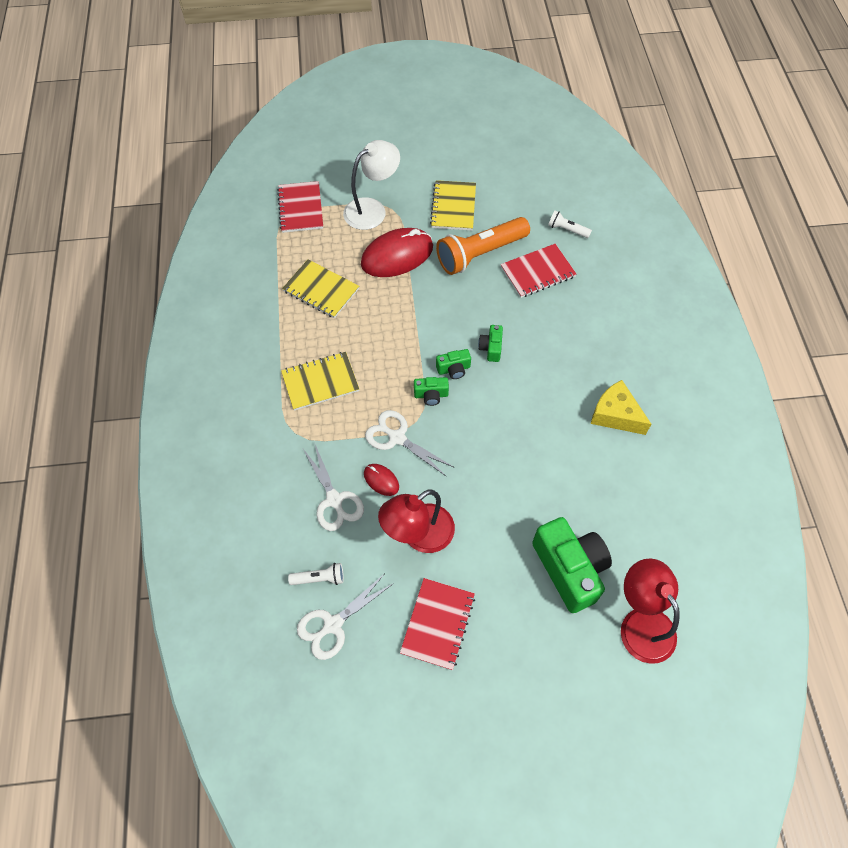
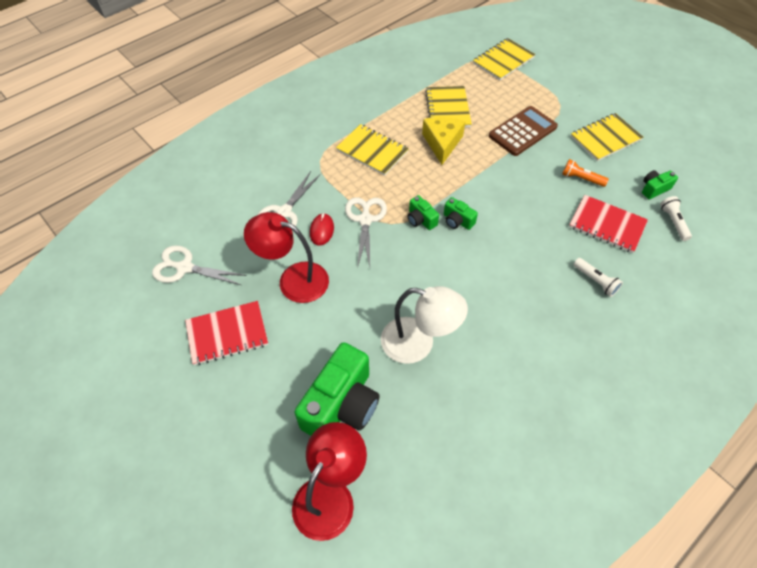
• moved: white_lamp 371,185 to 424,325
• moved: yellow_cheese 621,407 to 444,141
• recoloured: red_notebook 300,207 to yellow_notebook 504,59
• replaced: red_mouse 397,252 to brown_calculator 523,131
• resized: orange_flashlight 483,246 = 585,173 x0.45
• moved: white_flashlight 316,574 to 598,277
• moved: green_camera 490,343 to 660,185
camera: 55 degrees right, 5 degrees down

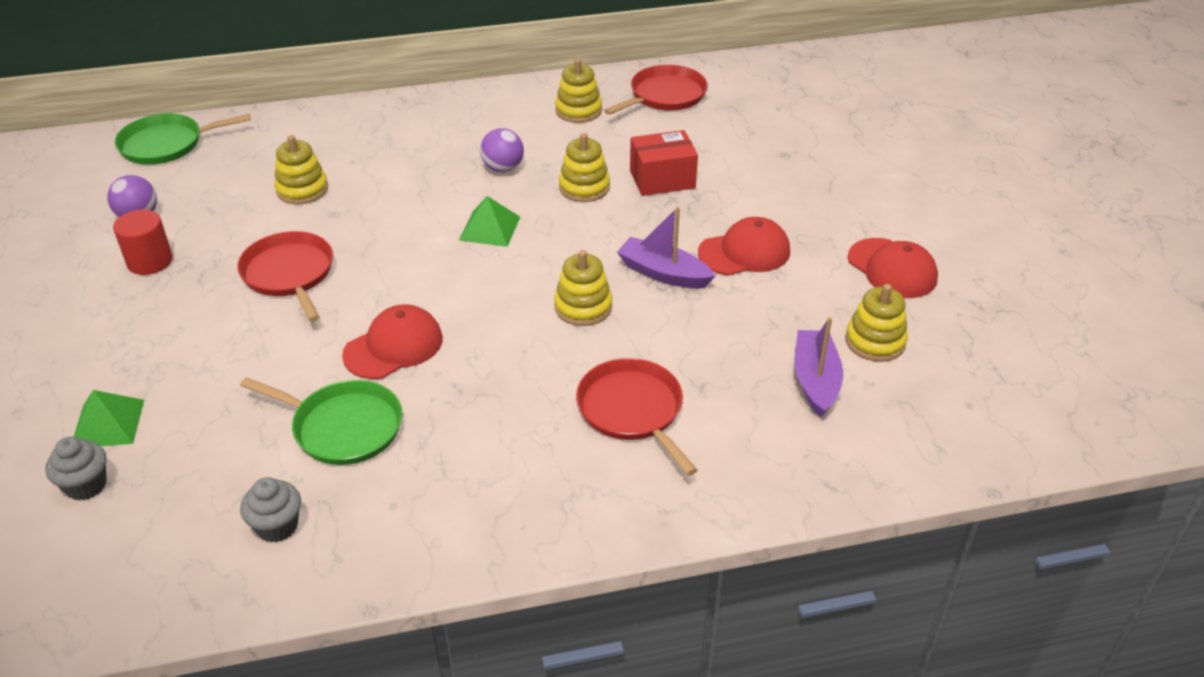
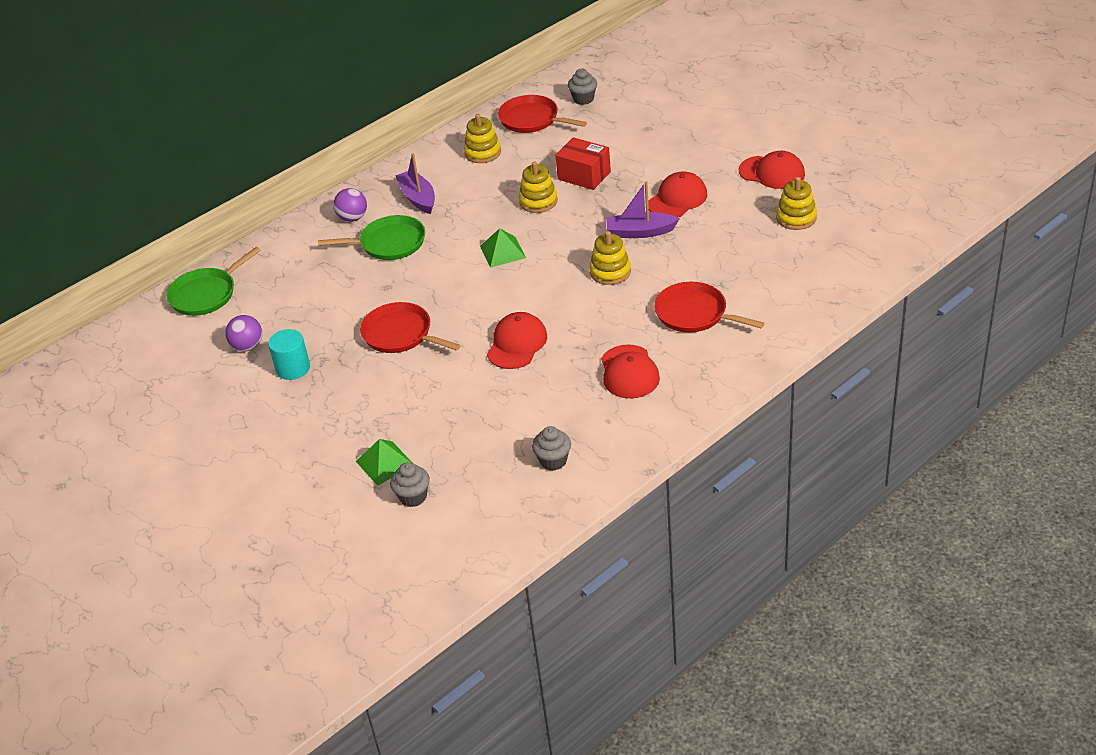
• recoloured: red_cylinder 143,242 to turquoise_cylinder 289,354
• moved: green_pan 321,421 to 371,237
• moved: purple_ball 502,150 to 350,205
• moved: purple_boat 818,367 to 415,183
• turned: red_pan 656,90 = 542,114 75 degrees counterclockwise
• turned: red_box 664,163 = 583,163 75 degrees clockwise
• added: grey_cupcake 582,86
• added: red_cap 630,371
• removed: yellow_stacking_toy 301,170
camera: 25 degrees left, 0 degrees up

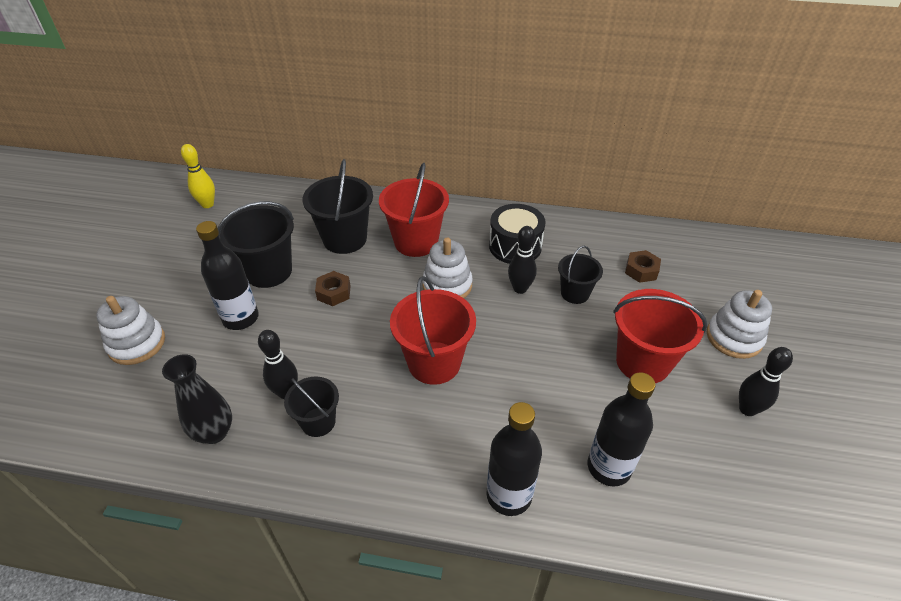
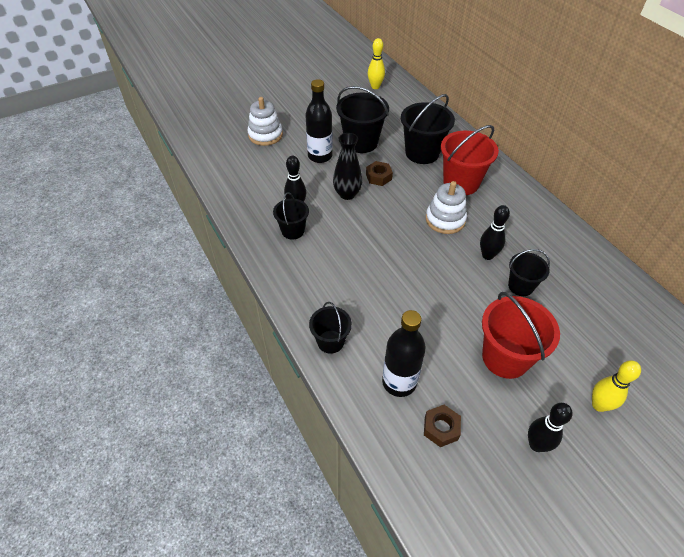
• replaced: black_bottle 514,459 to black_bucket 330,328
• moved: black_vase 197,399 to 347,166
• moved: brown_nut 643,266 to 442,426
• replaced: white_stacking_toy 739,324 to yellow_bowling_pin 616,386
• removed: red_bucket 433,330
• removed: black_drum 517,234
camera: 50 degrees right, 5 degrees up

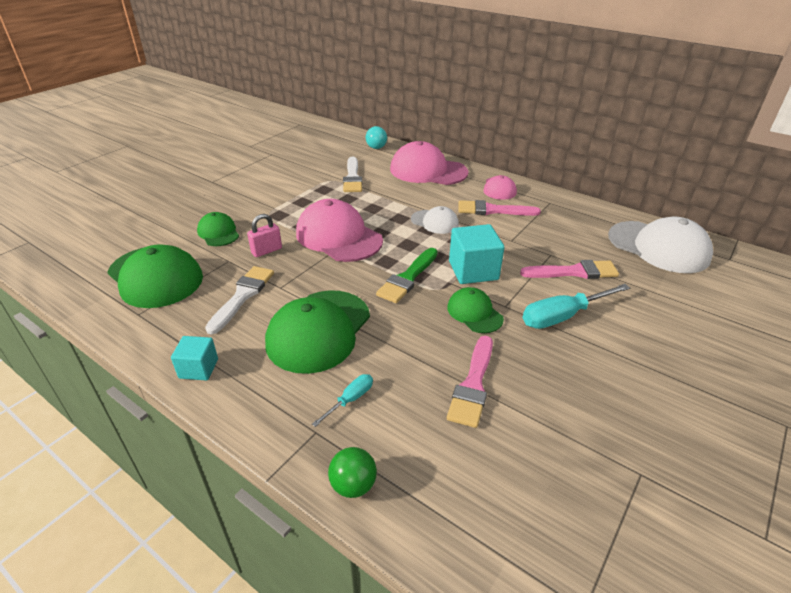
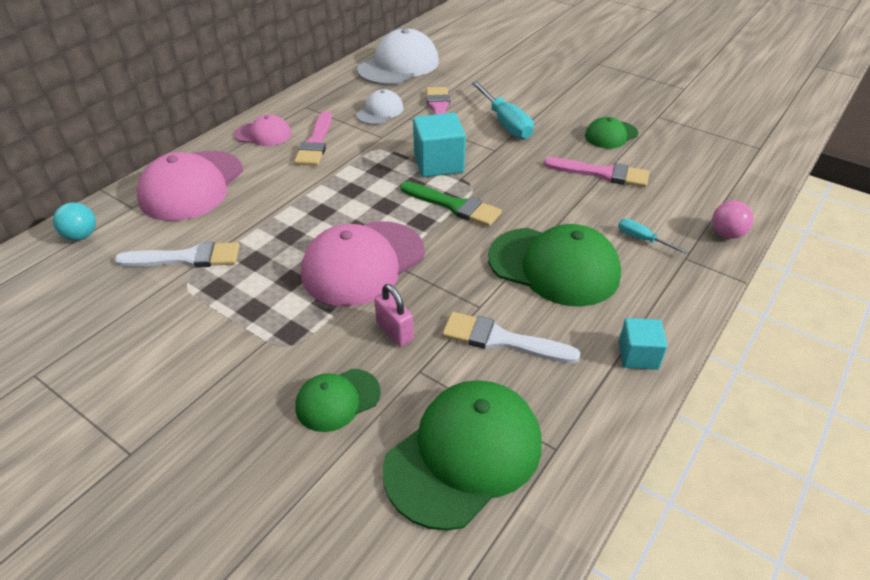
• moved: white_cap 435,220 to 380,107
• moved: green_cap 475,310 to 611,133
• recoloured: green_ball 352,472 to pink_ball 733,219
camera: 90 degrees left, 5 degrees up

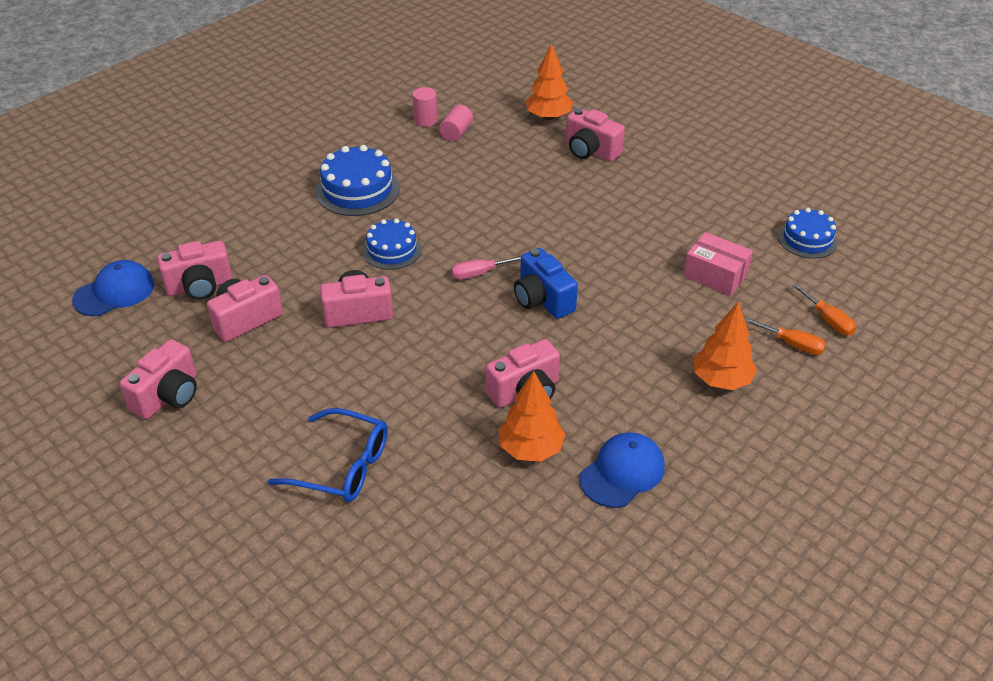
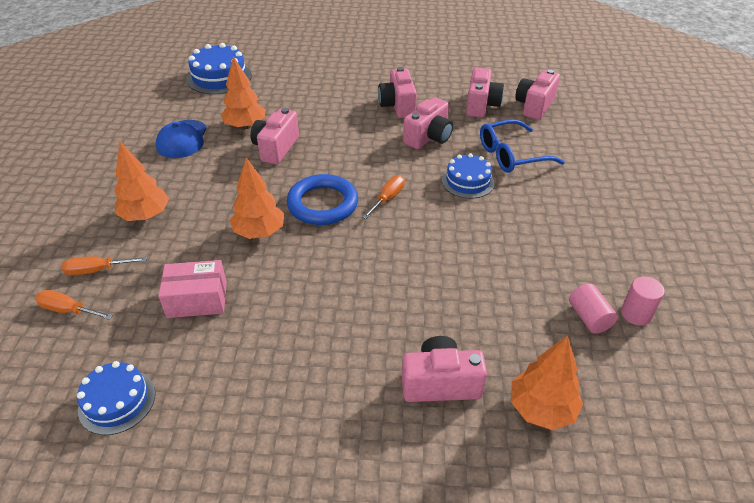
• moved: blue_cake 357,180 to 219,68
• added: orange_tree 257,198
• replaced: blue_camera 546,283 to blue_ring 322,199
• recoloured: pink_screwdriver 486,268 to orange_screwdriver 383,197
• moved: pink_camera 158,379 to 397,92
• moved: blue_glasses 328,455 to 522,146
• removed: blue_cap 113,288
camera: 140 degrees right, 0 degrees up

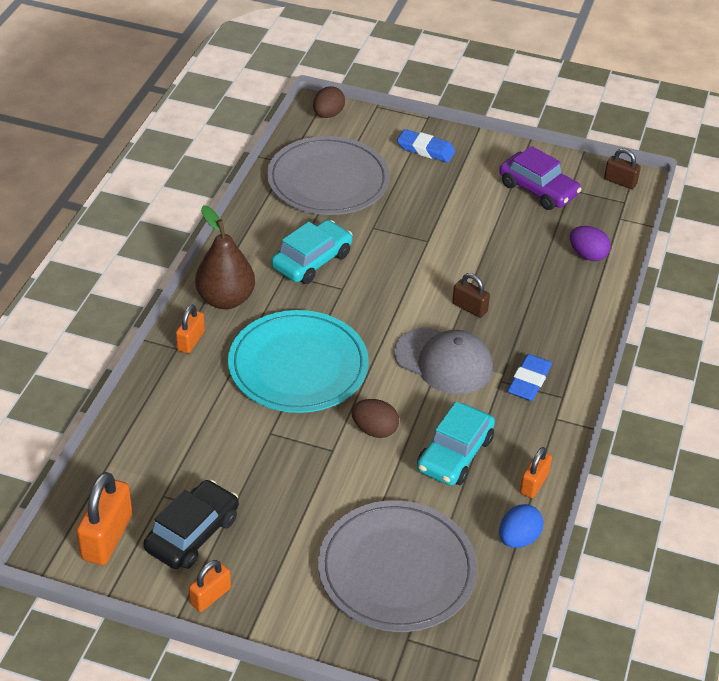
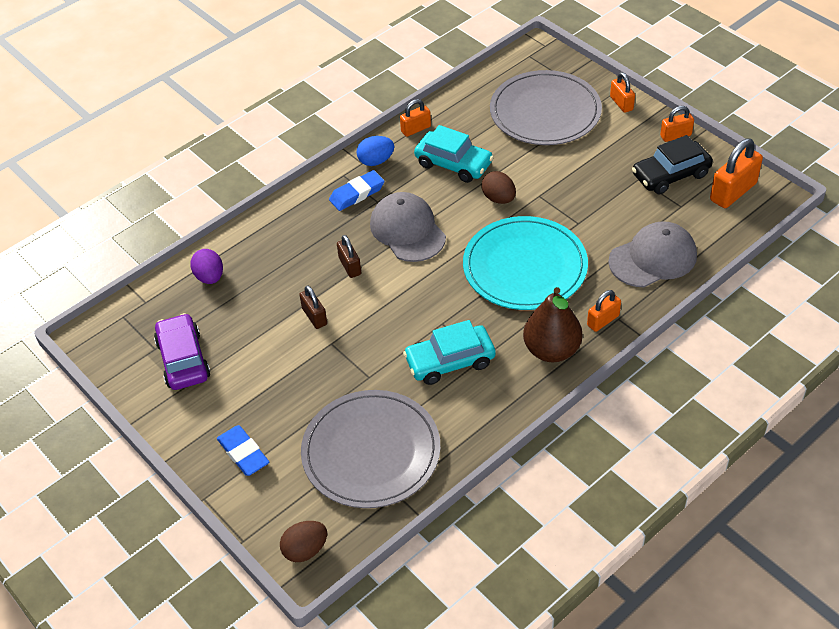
• moved: brown_padlock 622,168 to 313,307
• moved: blue_egg 521,526 to 375,151
• turned: turquoise_car 456,444 = 454,154 60 degrees clockwise
• added: grey_cap 652,254
• added: orange_padlock 622,92
camera: 145 degrees left, 5 degrees up

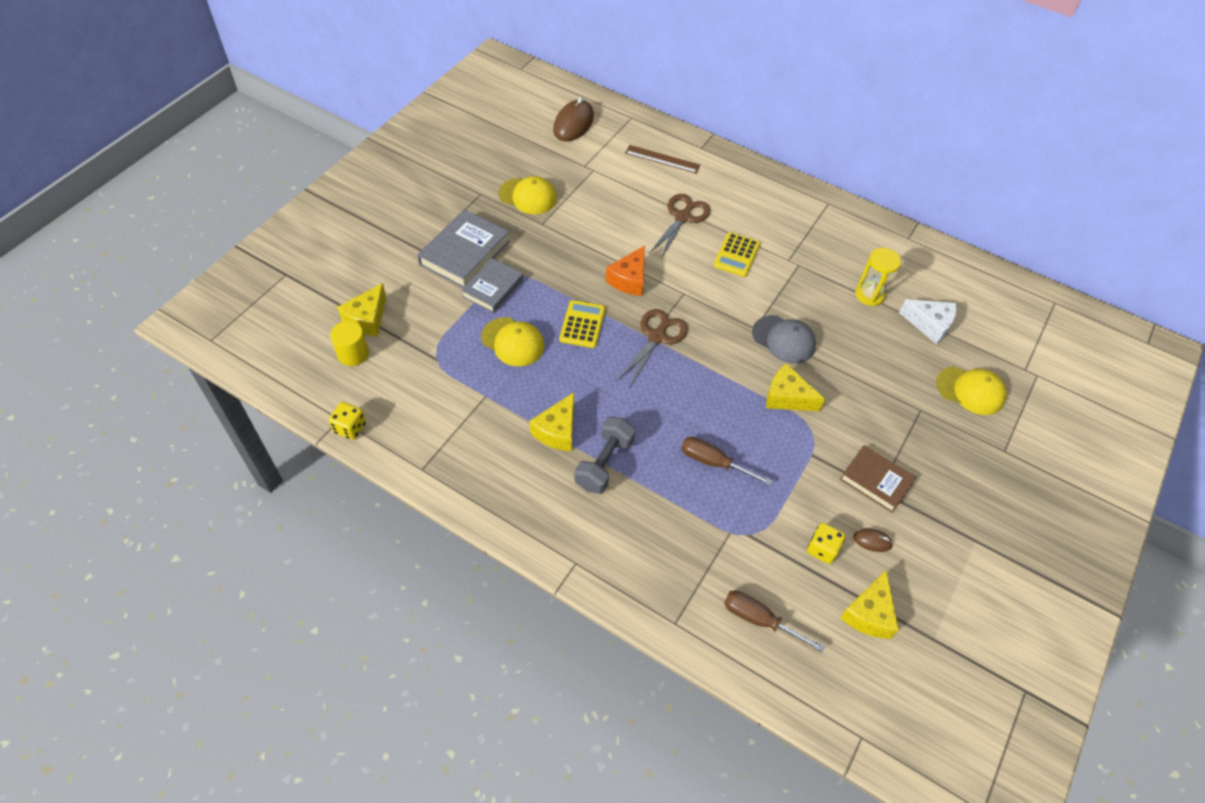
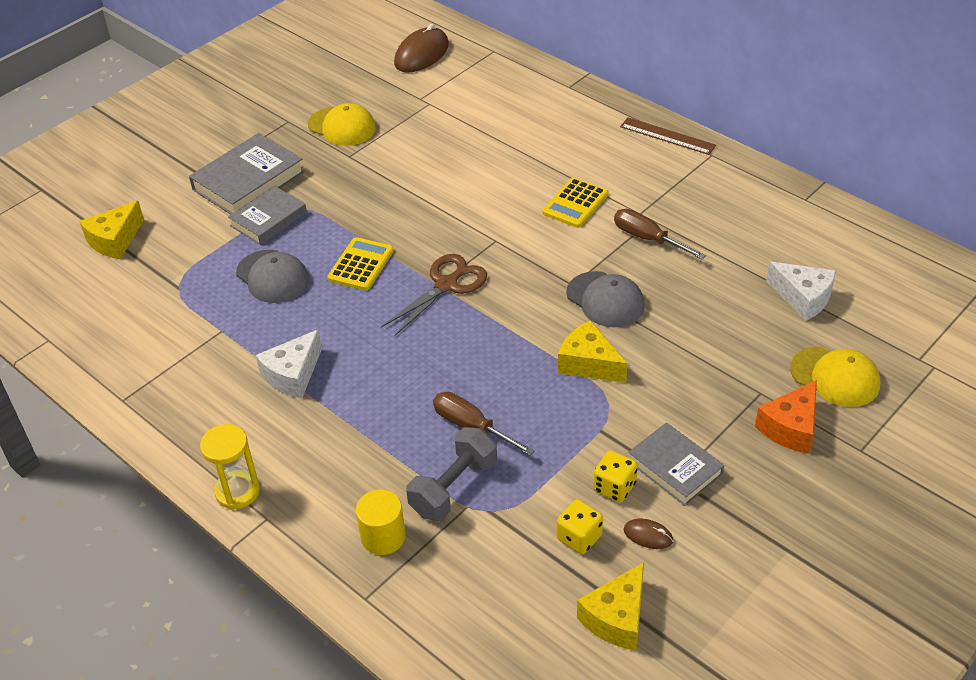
• moved: yellow_hourglass 878,277 to 230,466
• recoloured: yellow_cap 512,341 to grey_cap 272,276
• recoloured: yellow_cheese 552,421 to white_cheese 289,363
• moved: yellow_cylinder 349,343 to 381,522
• moved: grey_dumbbell 605,455 to 451,474
• moved: yellow_dice 347,421 to 615,476
• moved: brown_screwdriver 774,621 to 660,234
• moved: brown_ruler 663,159 to 668,136
• recoloured: brown_book 878,479 to grey_book 676,464
• moved: orange_cheese 625,271 to 786,417
• removed: brown_scissors 679,226
camera: 15 degrees right, 10 degrees down

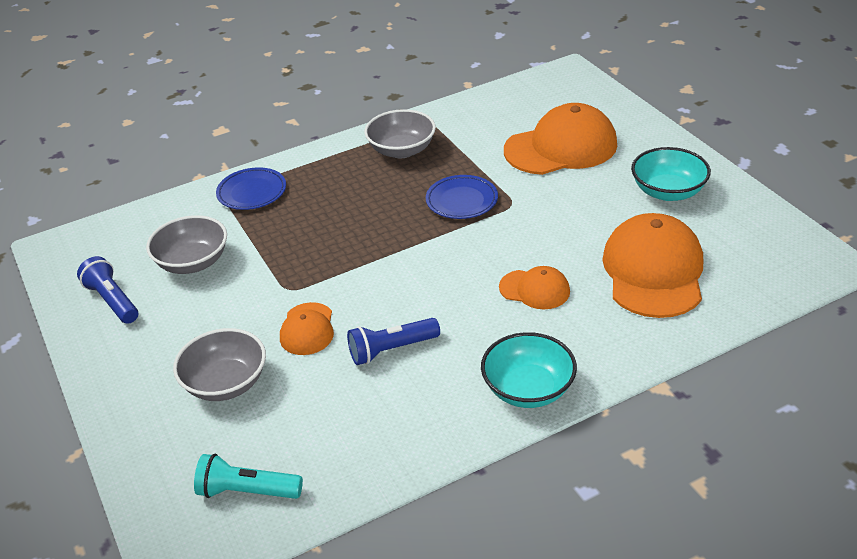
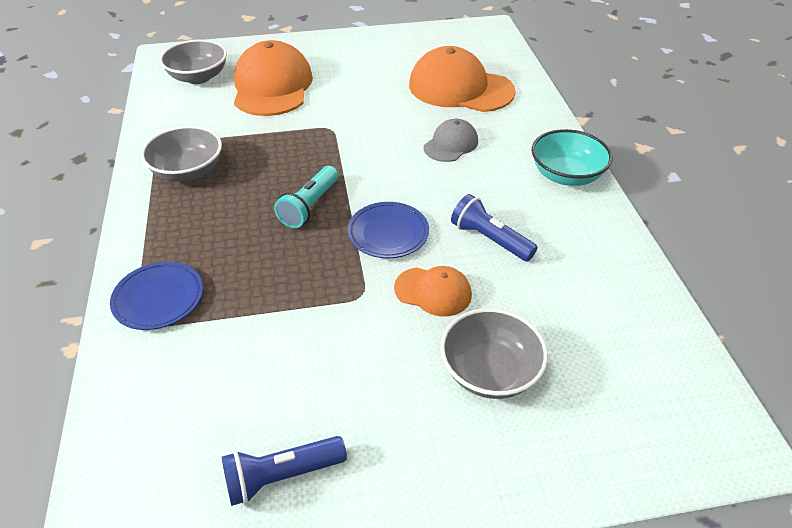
• moved: grey_bowl 186,244 to 193,61
• moved: turquoise_flashlight 248,476 to 306,197
• moved: blue_plate 462,197 to 388,230
• recoloured: orange_cap 534,287 to grey_cap 451,140
• turned: blue_flashlight 393,341 = 494,228 135 degrees clockwise
• removed: turquoise_bowl 671,174
camera: 75 degrees left, 5 degrees up

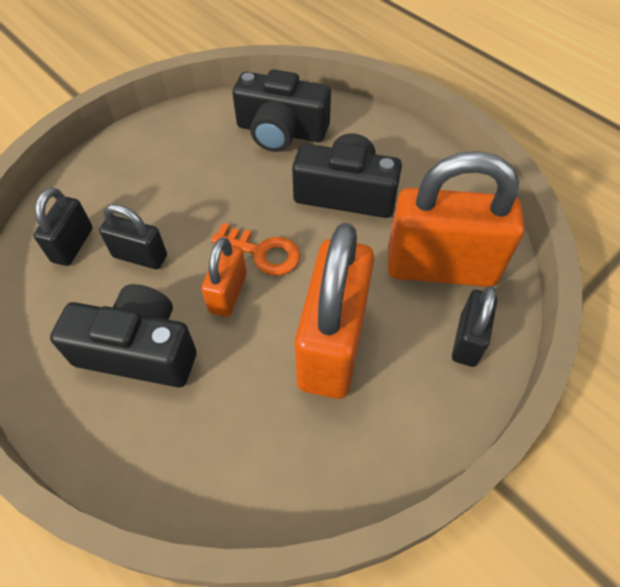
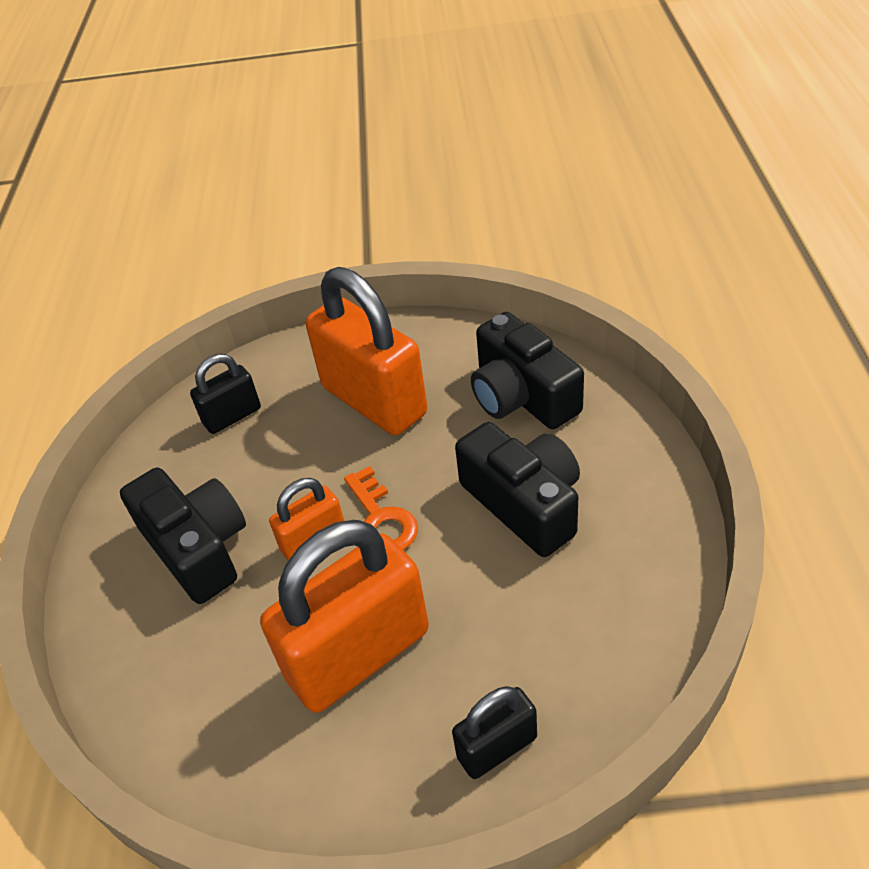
• moved: orange_padlock 456,219 to 366,351
• removed: black_padlock 133,236
camera: 45 degrees right, 10 degrees down

